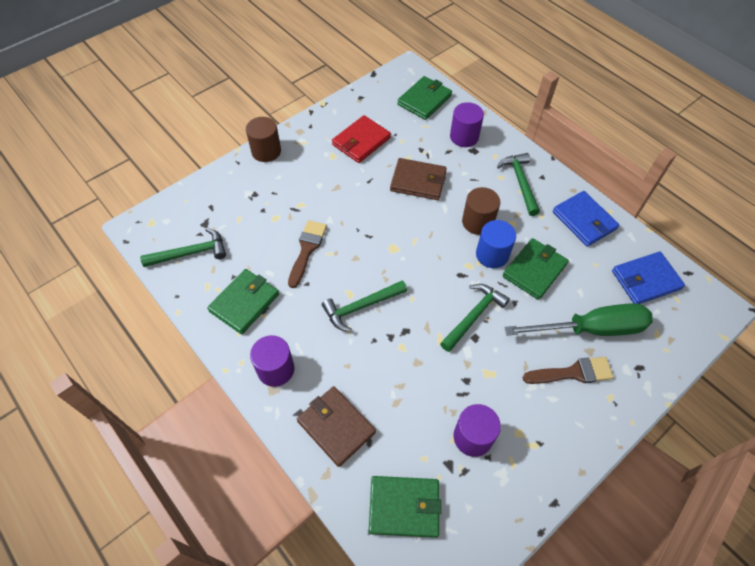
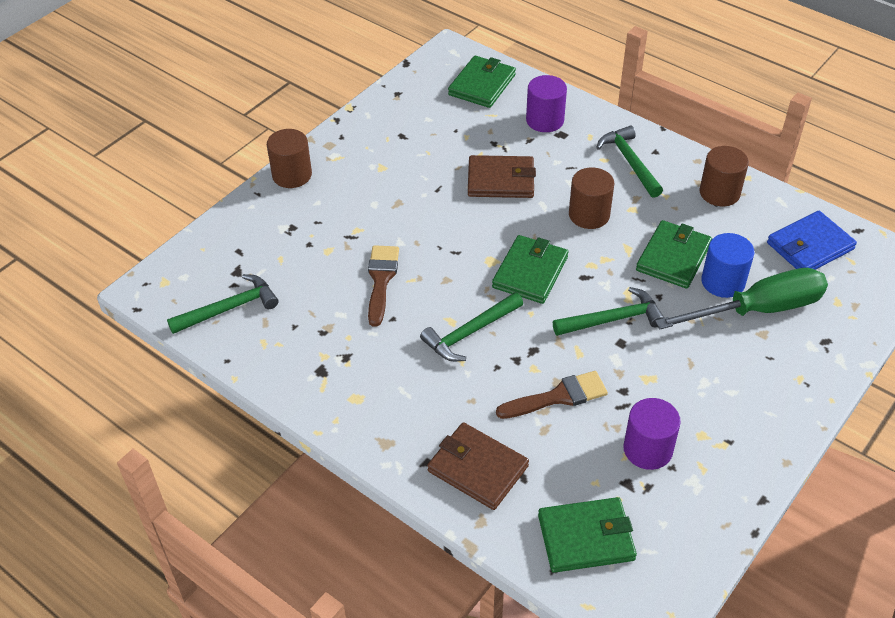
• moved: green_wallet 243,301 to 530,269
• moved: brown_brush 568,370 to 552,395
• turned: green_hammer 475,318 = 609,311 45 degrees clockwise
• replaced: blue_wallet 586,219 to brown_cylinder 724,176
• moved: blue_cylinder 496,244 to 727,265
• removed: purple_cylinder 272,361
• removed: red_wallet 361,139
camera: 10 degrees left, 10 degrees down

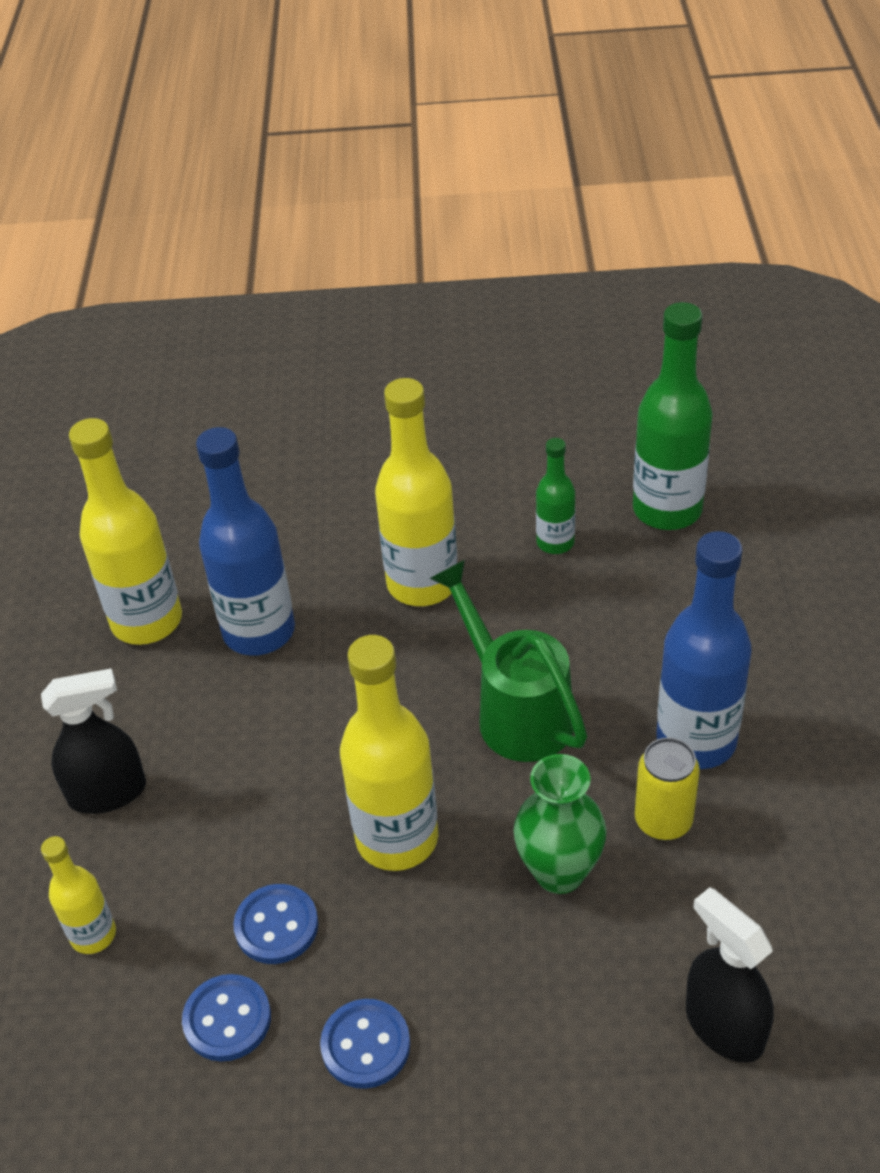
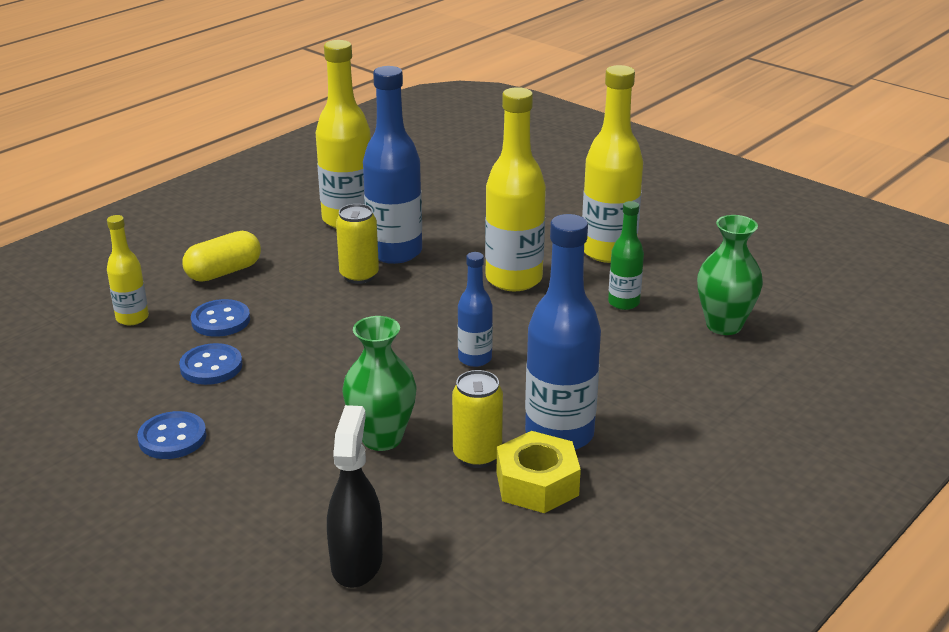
• replaced: black_spray_bottle 93,741 to yellow_capsule 222,256
• moved: blue_button 226,1018 to 220,318
• added: yellow_can 357,244
• replaced: green_watering_can 508,661 to blue_bottle 475,309
• added: yellow_nut 539,472
• moved: yellow_bottle 389,753 to 612,164
• replaced: green_bottle 673,416 to green_vase 730,275
camera: 40 degrees right, 15 degrees down

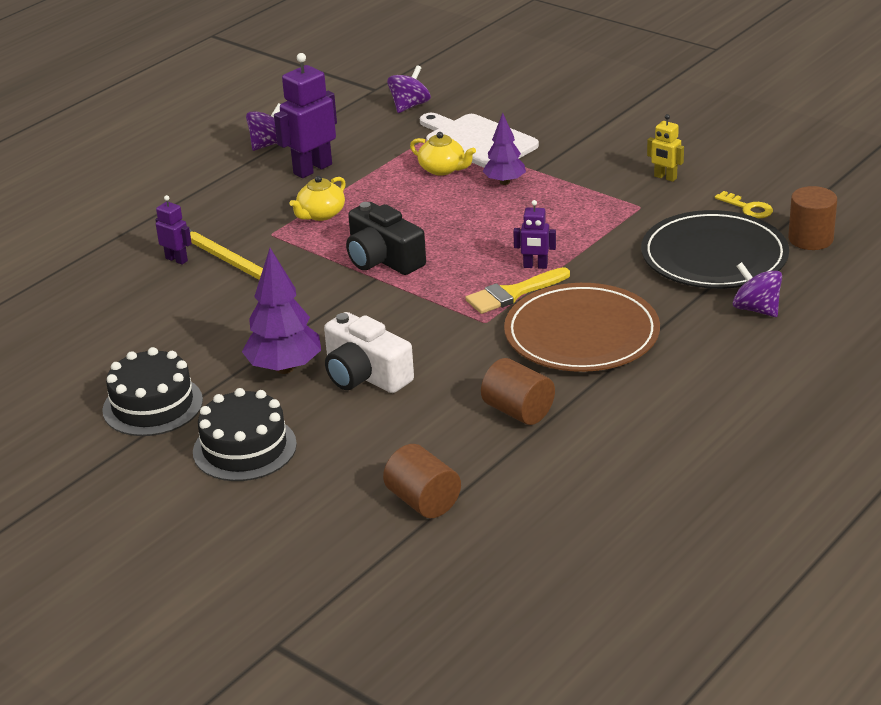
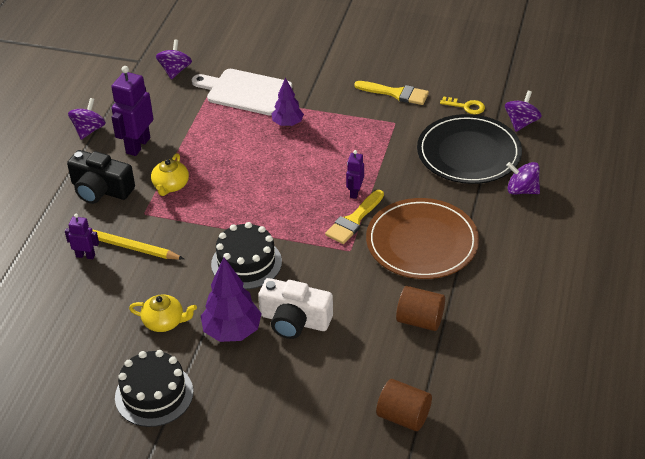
• moved: black_camera 386,238 to 101,177
• moved: yellow_teapot 443,154 to 163,313
• moved: black_cake 245,434 to 246,255
• turned: purple_robot 534,234 = 355,174 120 degrees clockwise
• replaced: yellow_robot 665,148 to yellow_brush 391,93
• replaced: brown_cylinder 812,218 to purple_spinning_top 523,111
camera: 25 degrees left, 10 degrees up

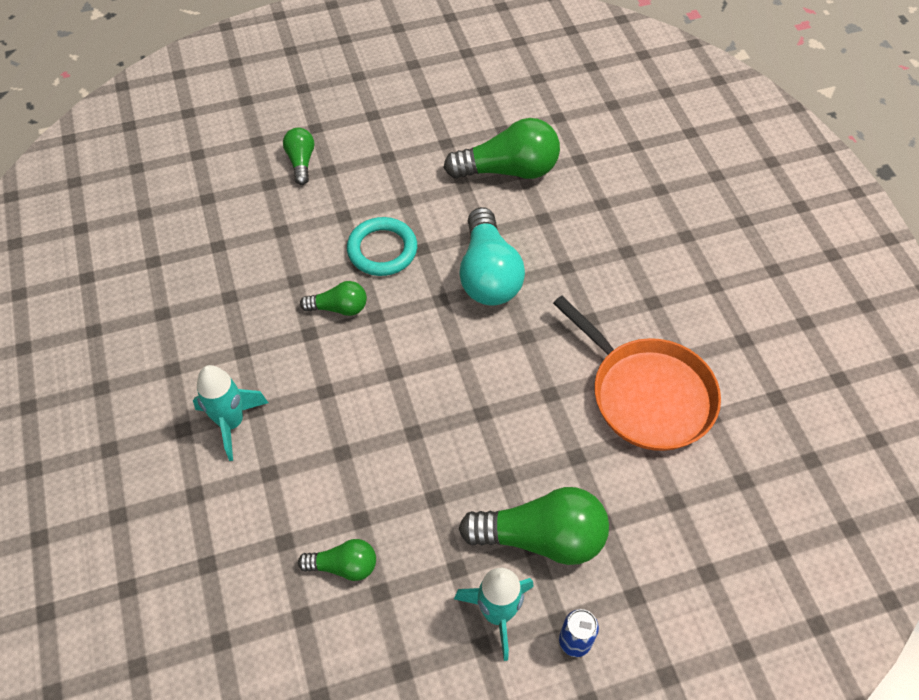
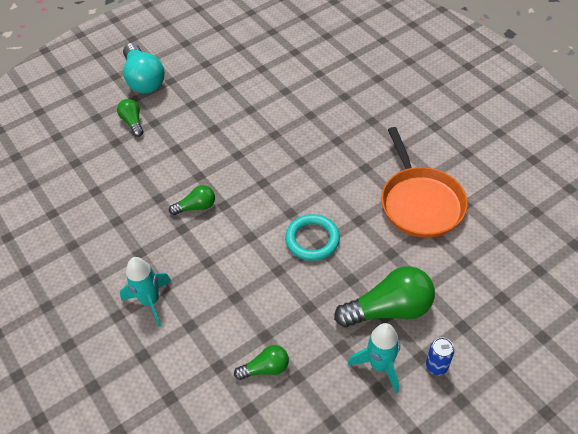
• moved: turquoise_light_bulb 492,256 to 144,68
• moved: turquoise_ring 382,246 to 312,237
• turned: orange_pan 637,373 = 424,182 45 degrees clockwise
• removed: green_light_bulb 501,148
camera: 15 degrees left, 5 degrees down

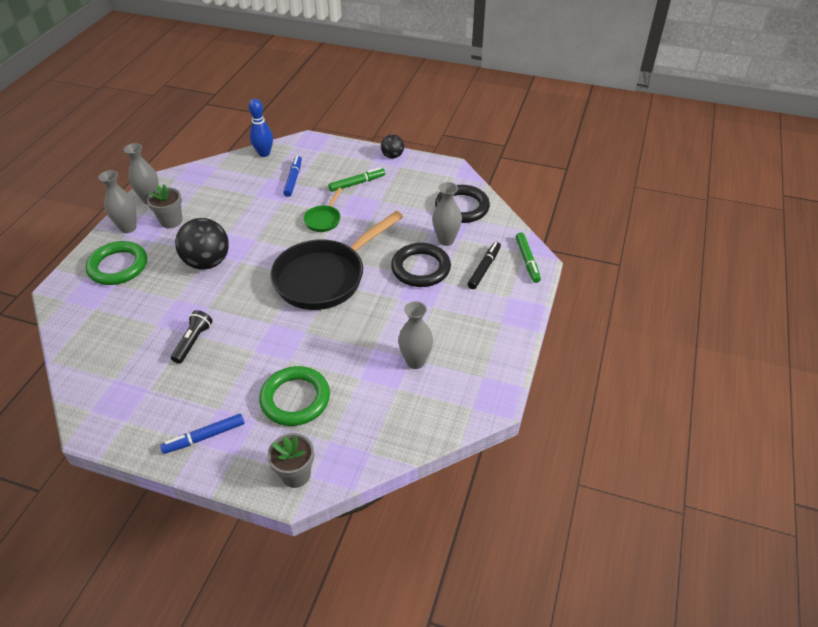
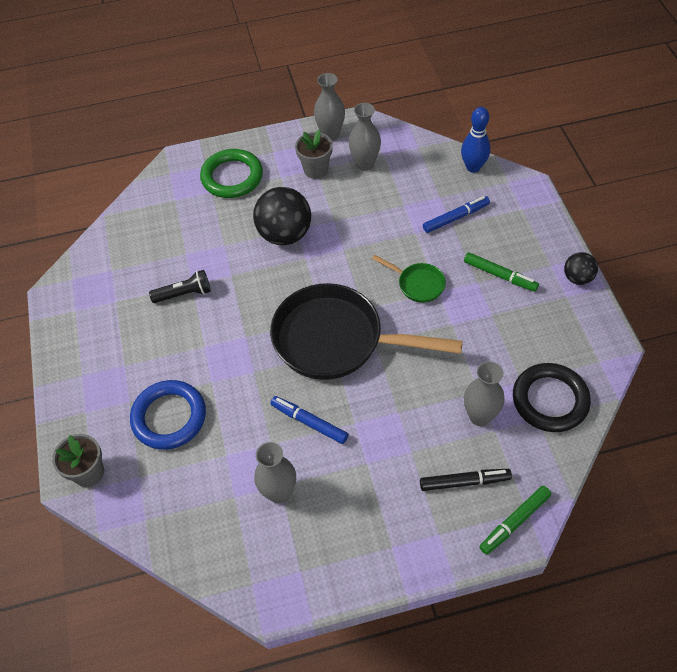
• recoloured: green_ring 294,396 to blue_ring 168,415
• moved: blue_marker 202,434 to 309,420
• moved: grey_vase 117,201 to 365,137
• turned: green_pan 322,210 = 409,279 135 degrees counterclockwise
• removed: black_ring 421,265
camera: 60 degrees right, 10 degrees up

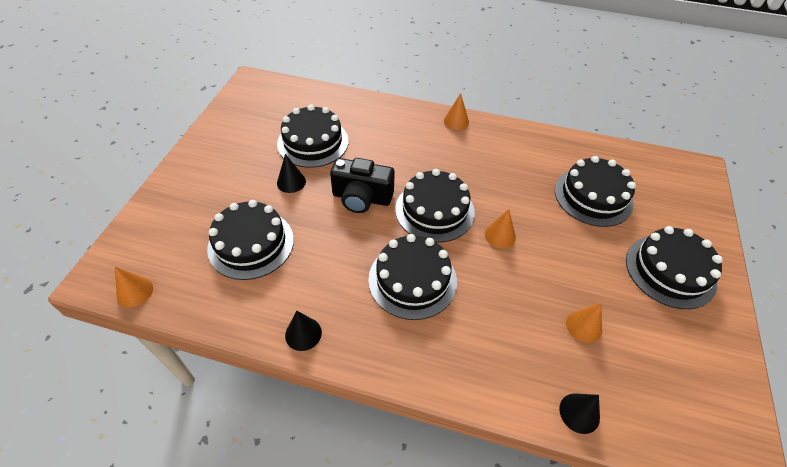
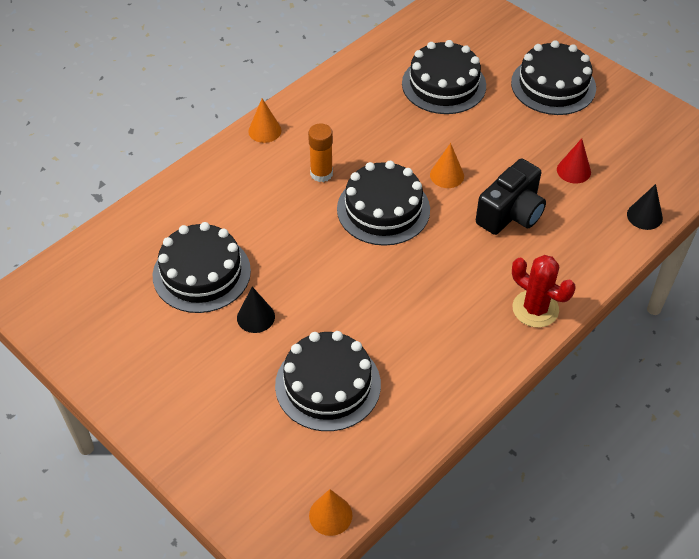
• added: orange_glue_stick 320,152
• moved: black_camera 362,185 to 511,196
• added: red_cactus 544,291
• recoloured: orange_cone 584,323 to red_cone 574,160
• removed: black_cone 303,331
• removed: black_cake 412,277
camera: 60 degrees left, 0 degrees up

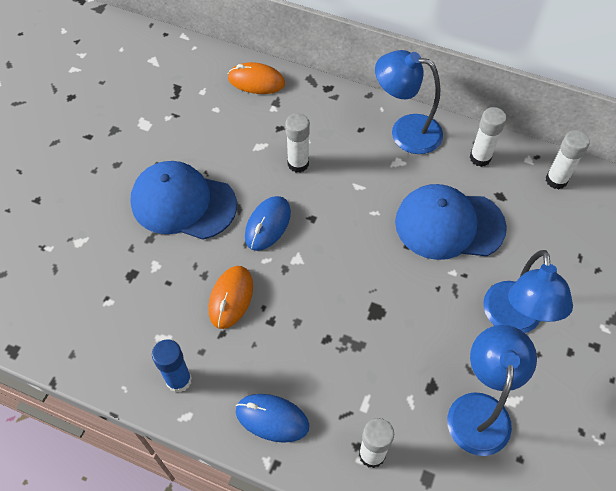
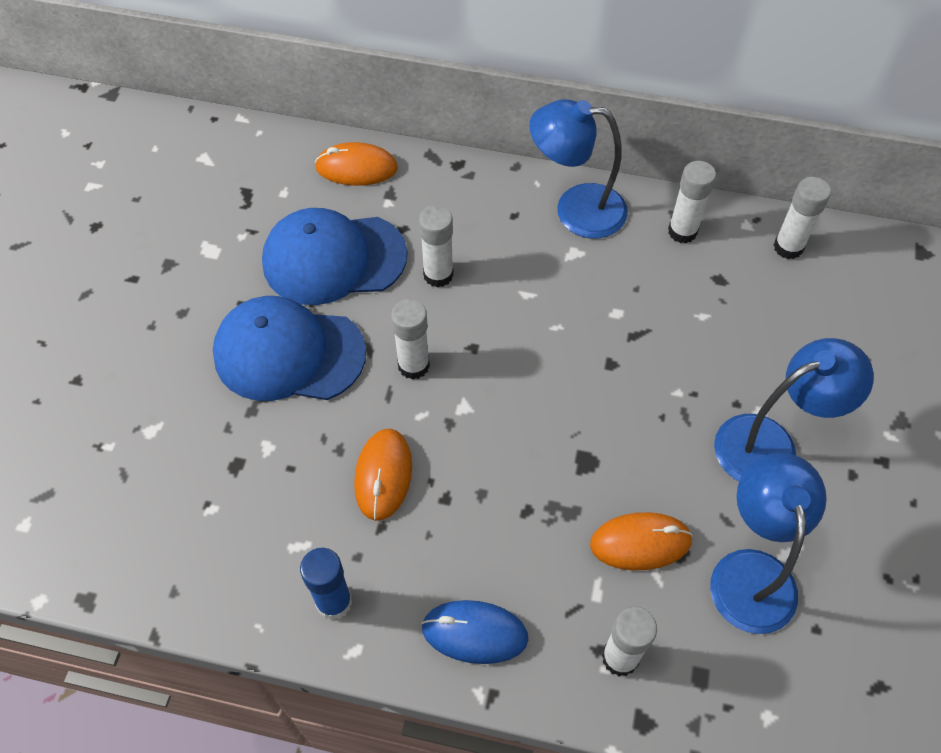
• moved: blue_cap 451,222 to 334,256
• replaced: blue_mouse 268,223 to white_glue_stick 410,339
• added: orange_mouse 641,541
• turned: blue_lamp 528,291 = 794,409 105 degrees counterclockwise
camera: 10 degrees left, 0 degrees up

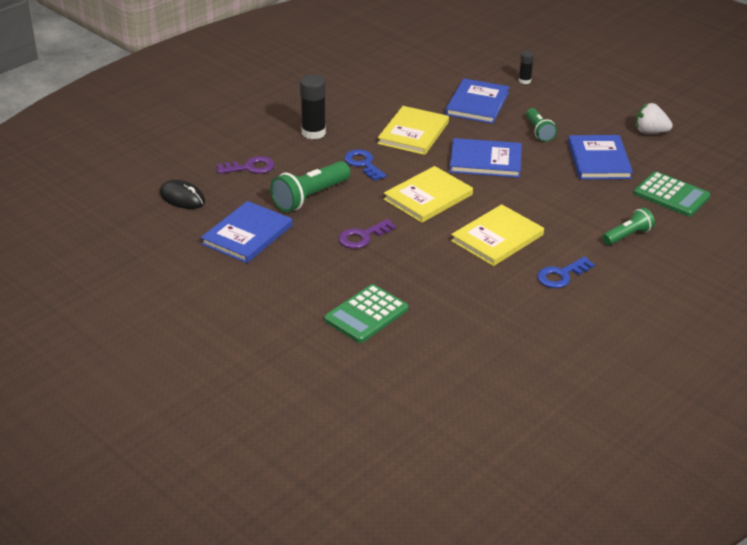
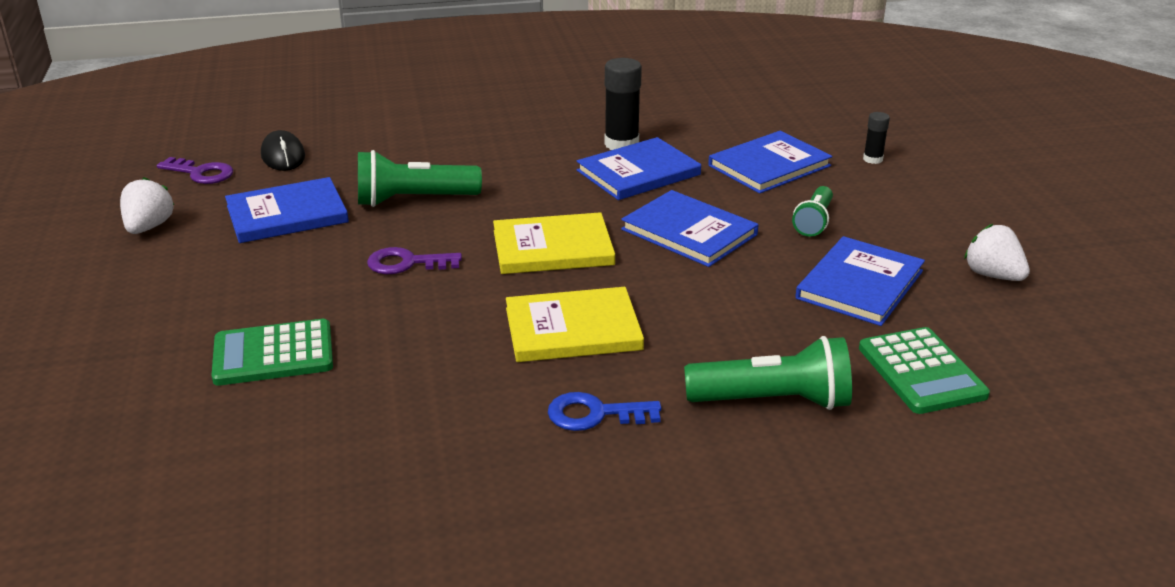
• added: white_strawberry 147,205
• moved: purple_key 245,165 to 195,170
• recoloured: yellow_book 413,130 to blue_book 639,168
• moved: black_glue_stick 313,106 to 623,104
• resized: green_flashlight 628,226 = 768,373 x1.62
• removed: blue_key 365,165
camera: 35 degrees right, 5 degrees down

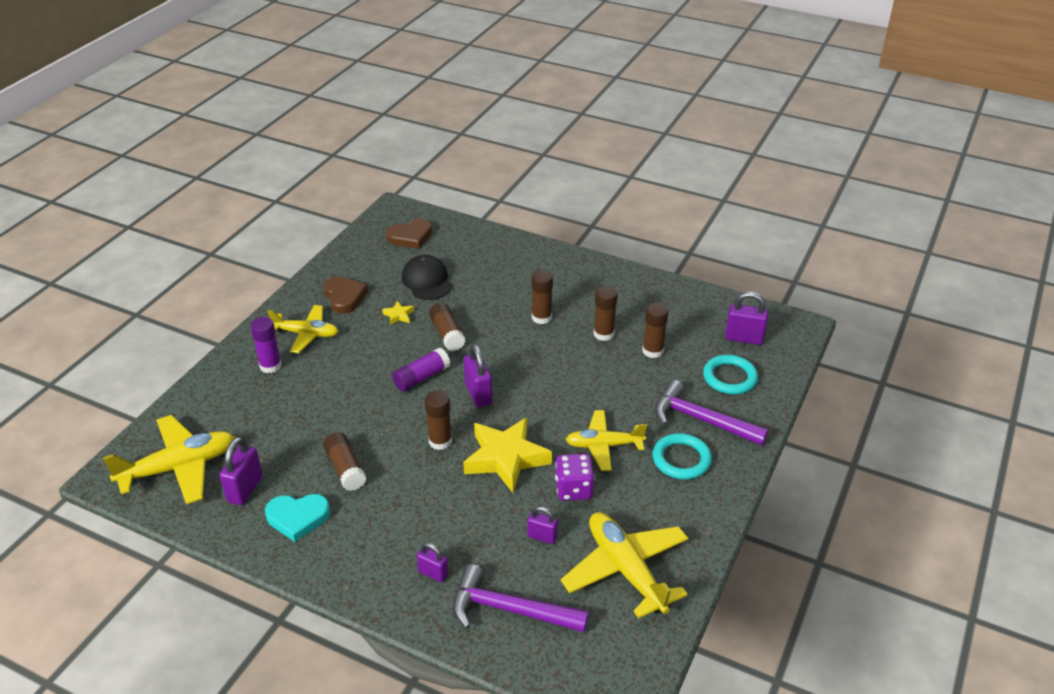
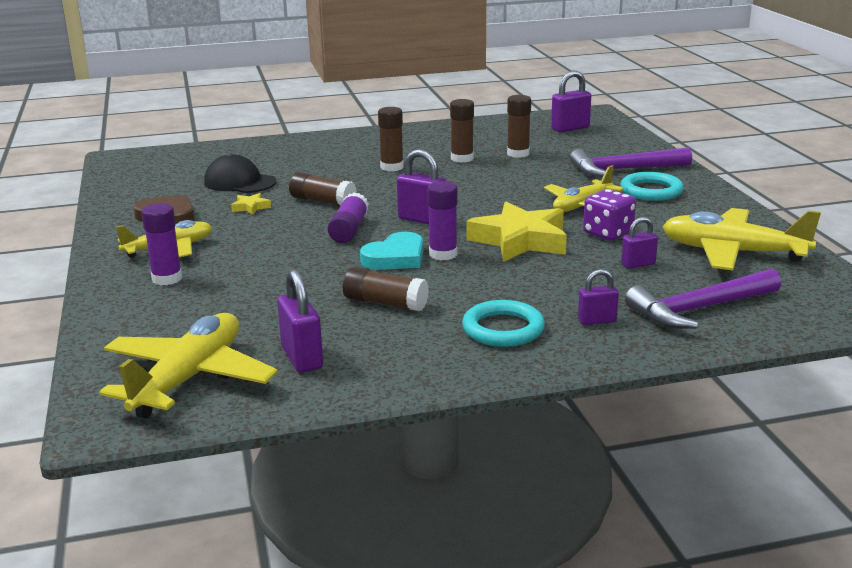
• moved: turquoise_heart 297,518 to 391,251
• recoloured: brown_glue_stick 438,420 to purple_glue_stick 442,220
• moved: turquoise_ring 730,374 to 503,323
• removed: brown_heart 409,234
camera: 40 degrees left, 15 degrees down

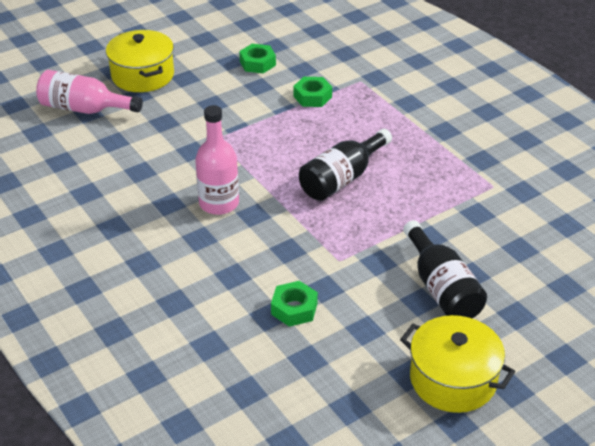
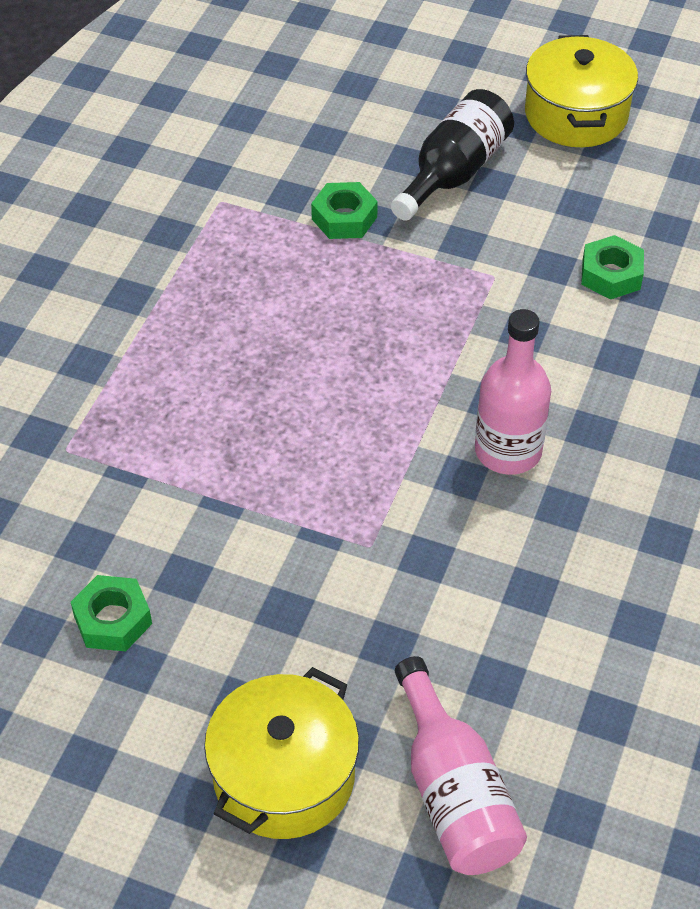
• moved: green_nut 312,92 to 344,210
• removed: black_bottle 345,165
camera: 125 degrees left, 10 degrees up

